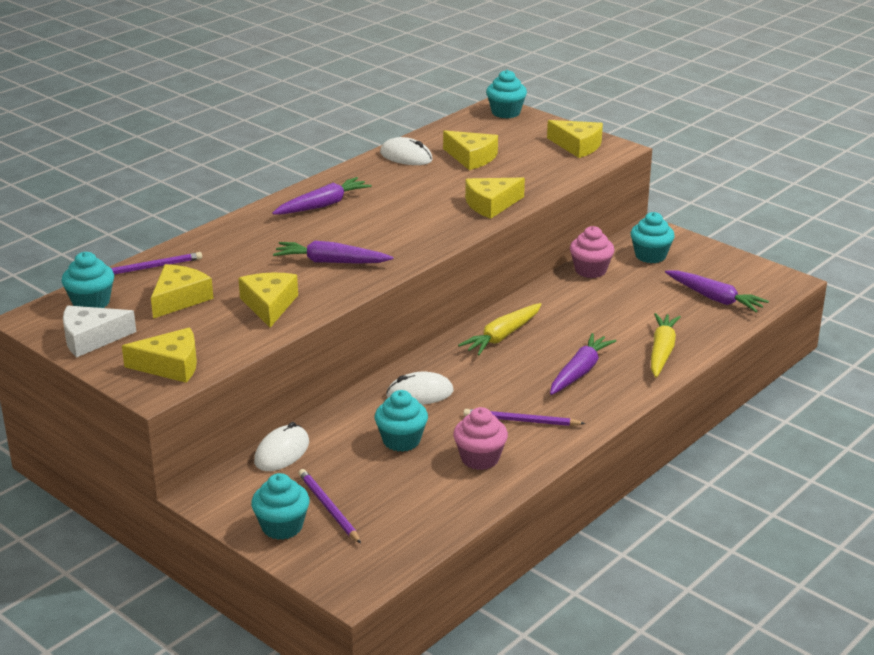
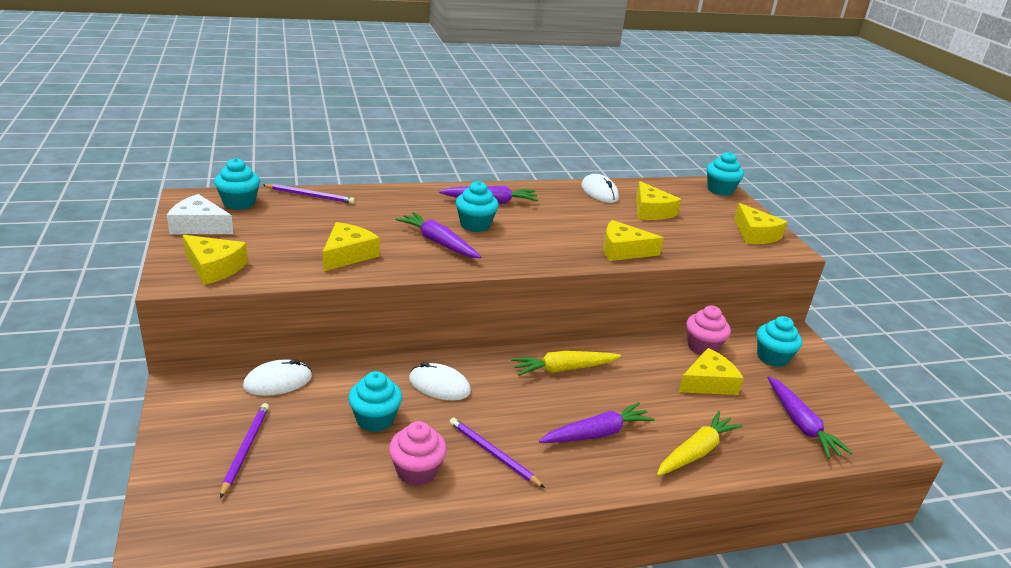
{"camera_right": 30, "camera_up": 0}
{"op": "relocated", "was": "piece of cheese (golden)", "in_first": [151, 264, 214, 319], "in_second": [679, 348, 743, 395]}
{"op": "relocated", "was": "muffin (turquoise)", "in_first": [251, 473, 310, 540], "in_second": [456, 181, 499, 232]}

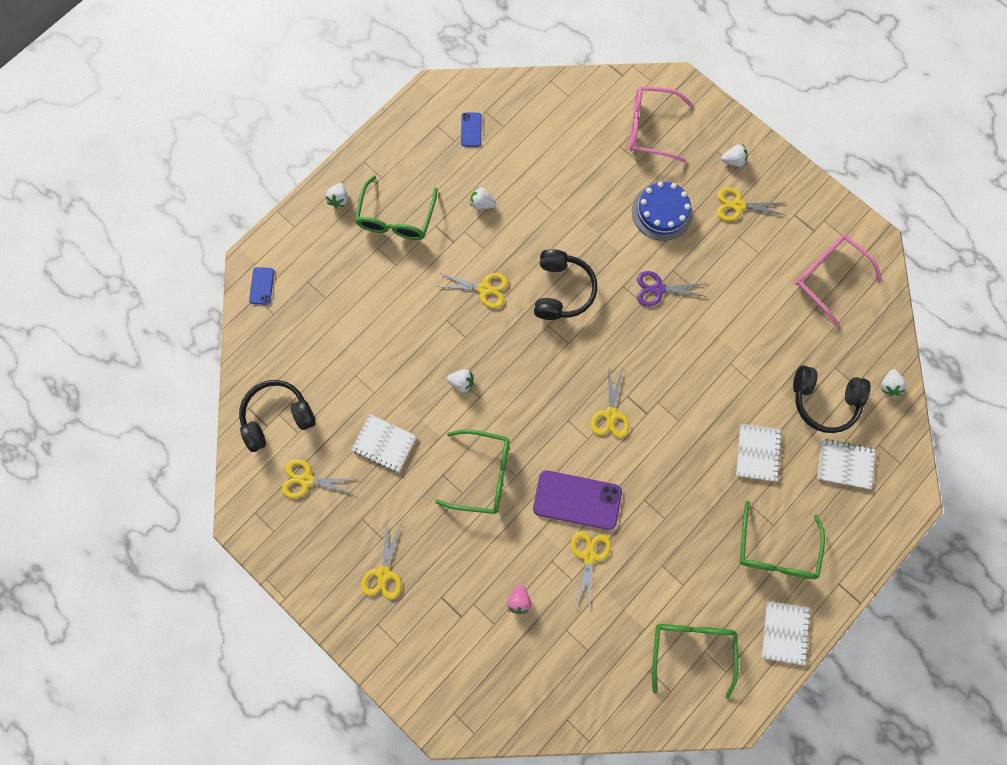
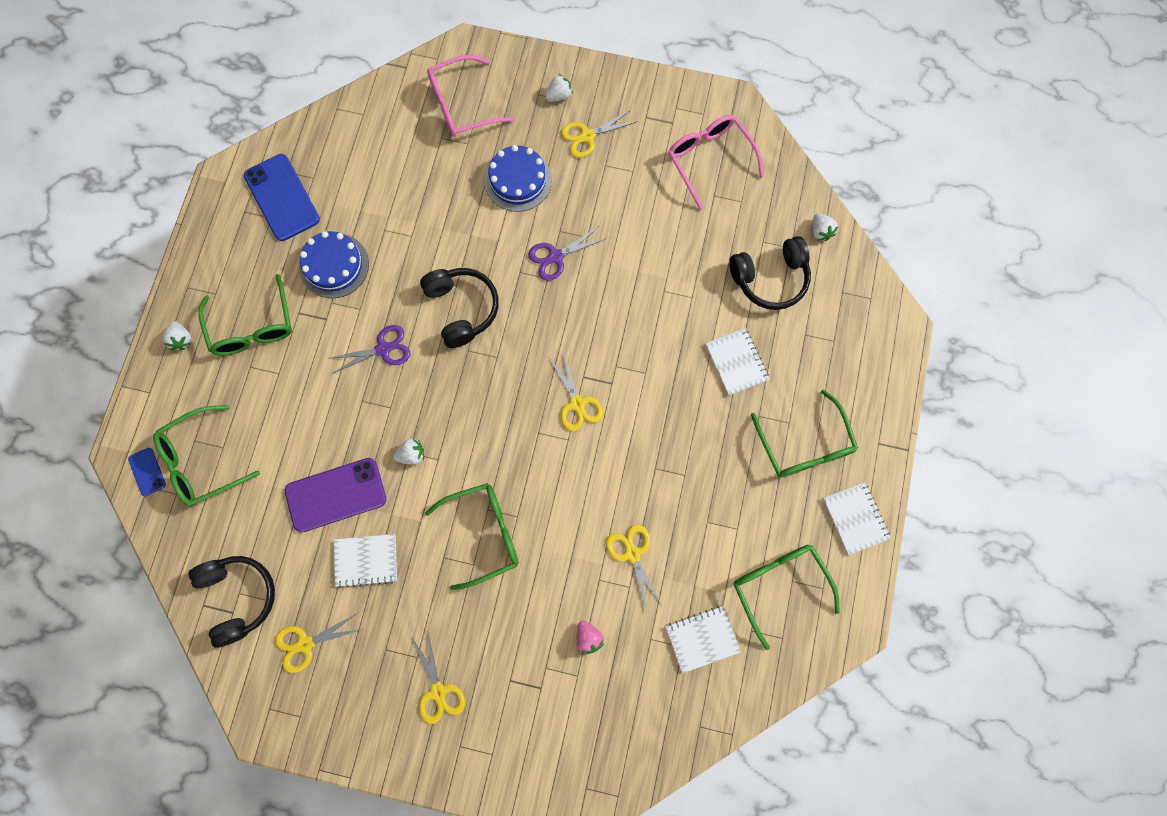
{"camera_right": -30, "camera_up": 0}
{"op": "appeared", "now": "spectacles (green)", "in_second": [153, 405, 260, 506]}
{"op": "relocated", "was": "smartphone (royal purple)", "in_first": [533, 470, 622, 530], "in_second": [285, 458, 386, 533]}
{"op": "relocated", "was": "notebook (snow-white)", "in_first": [817, 439, 875, 489], "in_second": [666, 606, 741, 673]}
{"op": "exchanged", "was": "berry (snow-white)", "now": "gateau (cobalt)", "in_first": [470, 187, 496, 210], "in_second": [299, 231, 369, 298]}
{"op": "colour", "was": "pair of scissors (golden)", "now": "pair of scissors (royal purple)", "in_first": [436, 273, 508, 308], "in_second": [327, 325, 411, 373]}
{"op": "spun", "was": "headphones (jet-black)", "in_first": [239, 380, 316, 452], "in_second": [188, 556, 275, 648], "clockwise": 120}
{"op": "spun", "was": "spectacles (pink)", "in_first": [795, 235, 882, 327], "in_second": [668, 115, 764, 210], "clockwise": 45}
{"op": "size", "was": "smartphone (cobalt)", "in_first": [461, 113, 482, 147], "in_second": [244, 154, 320, 241], "ratio": 2.07}

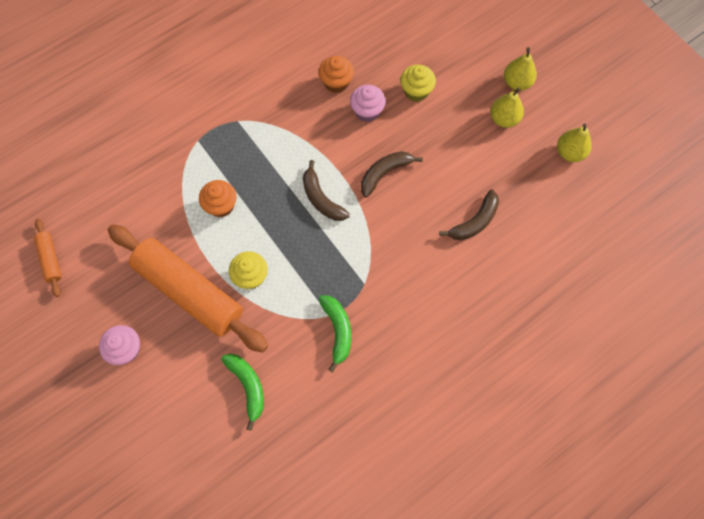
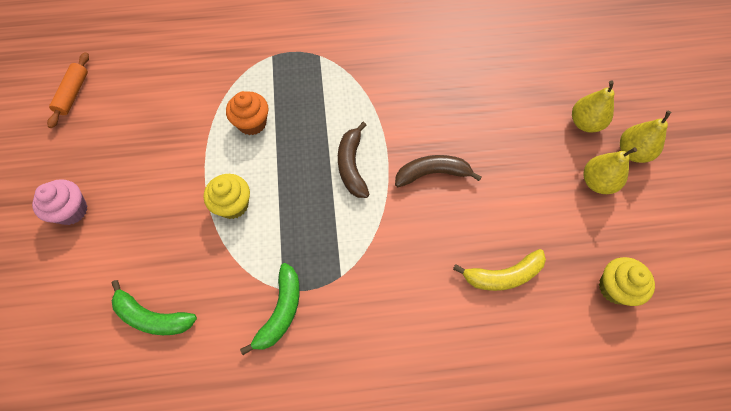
{"camera_right": 30, "camera_up": -5}
{"op": "missing", "was": "rolling pin (orange-coloured)", "in_first": [108, 224, 268, 353]}
{"op": "missing", "was": "muffin (orange-coloured)", "in_first": [319, 56, 354, 93]}
{"op": "missing", "was": "muffin (pink)", "in_first": [350, 85, 386, 122]}
{"op": "relocated", "was": "muffin (golden)", "in_first": [400, 65, 436, 102], "in_second": [599, 257, 655, 306]}
{"op": "relocated", "was": "toy pear (golden)", "in_first": [557, 124, 592, 162], "in_second": [572, 81, 614, 133]}
{"op": "colour", "was": "toy banana (dark brown)", "now": "toy banana (golden)", "in_first": [439, 190, 499, 240], "in_second": [453, 249, 546, 291]}
{"op": "spun", "was": "toy banana (green)", "in_first": [221, 354, 264, 431], "in_second": [112, 280, 197, 335], "clockwise": 105}

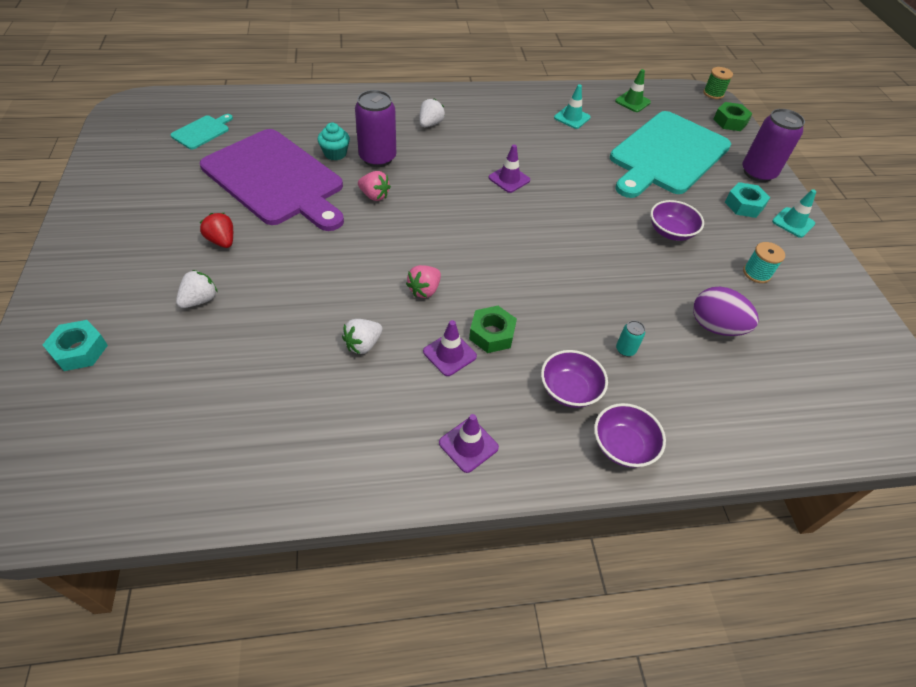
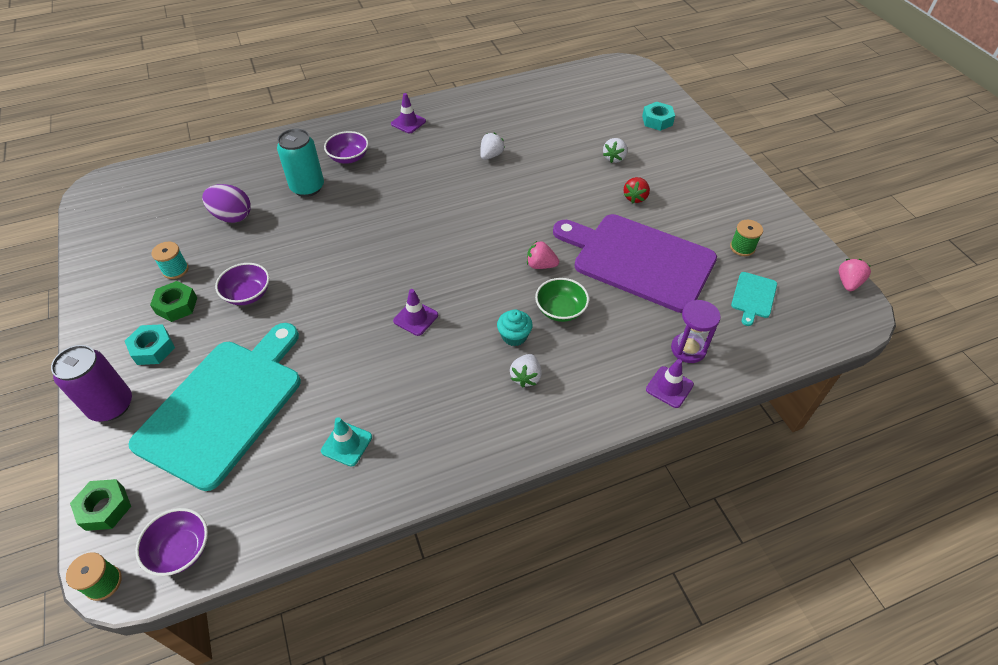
{"camera_right": 170, "camera_up": 0}
{"op": "missing", "was": "safety cone (green)", "in_first": [615, 69, 651, 112]}
{"op": "missing", "was": "safety cone (turquoise)", "in_first": [772, 189, 816, 238]}
{"op": "appeared", "now": "hourglass (royal purple)", "in_second": [671, 300, 721, 363]}
{"op": "appeared", "now": "spool (green)", "in_second": [730, 220, 763, 256]}
{"op": "relocated", "was": "muffin (turquoise)", "in_first": [317, 123, 350, 160], "in_second": [497, 309, 533, 346]}
{"op": "relocated", "was": "berry (pink)", "in_first": [406, 265, 441, 298], "in_second": [839, 259, 871, 291]}
{"op": "relocated", "was": "safety cone (royal purple)", "in_first": [423, 320, 477, 376], "in_second": [646, 359, 694, 408]}
{"op": "relocated", "was": "hexagon nut (green)", "in_first": [469, 306, 517, 353], "in_second": [150, 281, 197, 322]}
{"op": "relocated", "was": "bowl (royal purple)", "in_first": [594, 403, 666, 468], "in_second": [135, 508, 208, 576]}
{"op": "exchanged", "was": "tin (royal purple)", "now": "bowl (green)", "in_first": [355, 90, 396, 167], "in_second": [535, 278, 589, 322]}
{"op": "spun", "was": "berry (red)", "in_first": [200, 213, 233, 248], "in_second": [624, 177, 650, 203], "clockwise": 75}
{"op": "size", "was": "tin (turquoise)", "in_first": [616, 320, 645, 356], "in_second": [277, 129, 324, 197], "ratio": 2.28}

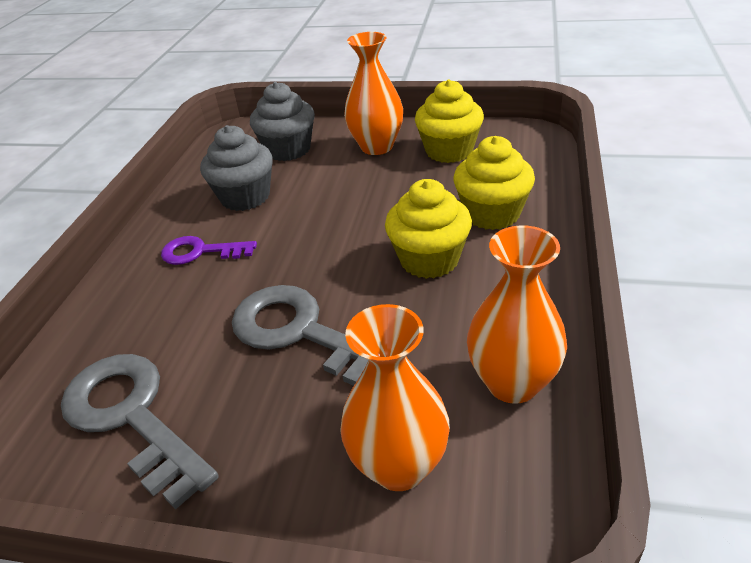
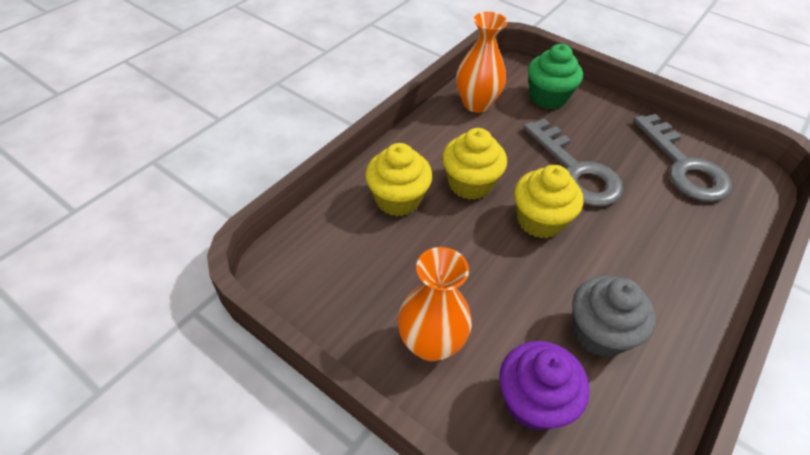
{"camera_right": -160, "camera_up": 10}
{"op": "missing", "was": "door key (royal purple)", "in_first": [161, 236, 257, 265]}
{"op": "relocated", "was": "muffin (golden)", "in_first": [415, 79, 484, 163], "in_second": [514, 165, 583, 238]}
{"op": "exchanged", "was": "flower vase (orange-coloured)", "now": "muffin (green)", "in_first": [340, 304, 450, 491], "in_second": [528, 44, 583, 109]}
{"op": "colour", "was": "muffin (grey)", "now": "muffin (royal purple)", "in_first": [250, 82, 315, 161], "in_second": [500, 341, 590, 431]}

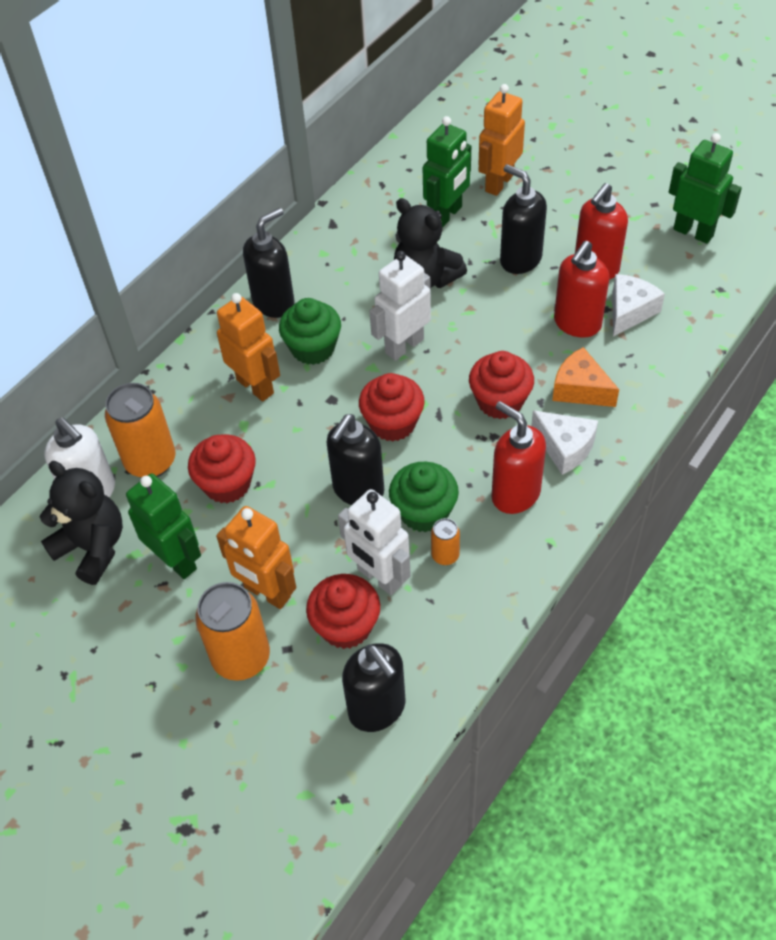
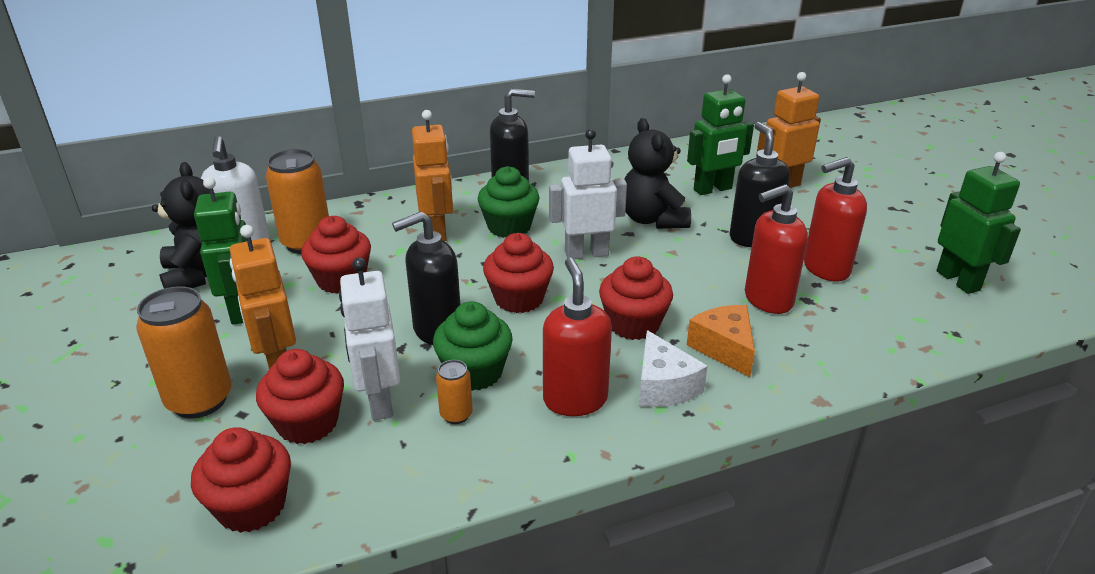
{"camera_right": 30, "camera_up": -20}
{"op": "missing", "was": "piece of cheese (snow-white)", "in_first": [612, 274, 665, 336]}
{"op": "exchanged", "was": "soap dispenser (jet-black)", "now": "muffin (red)", "in_first": [342, 643, 405, 732], "in_second": [191, 427, 291, 533]}

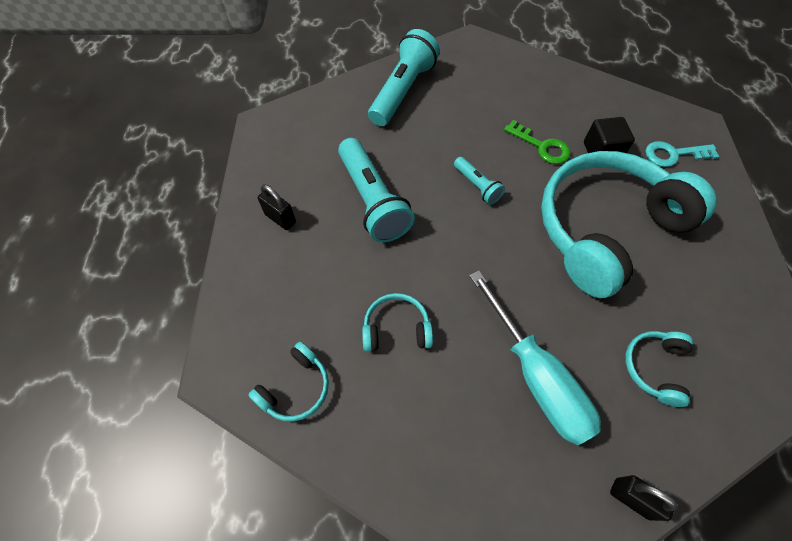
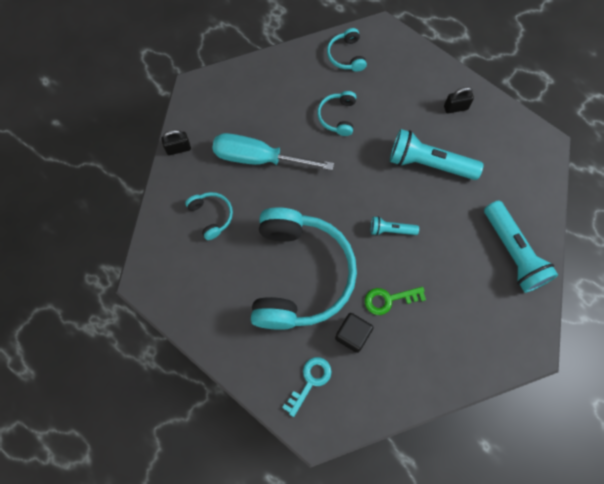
{"camera_right": 130, "camera_up": 10}
{"op": "spun", "was": "headphones (turquoise)", "in_first": [362, 293, 433, 352], "in_second": [317, 91, 356, 136], "clockwise": 150}

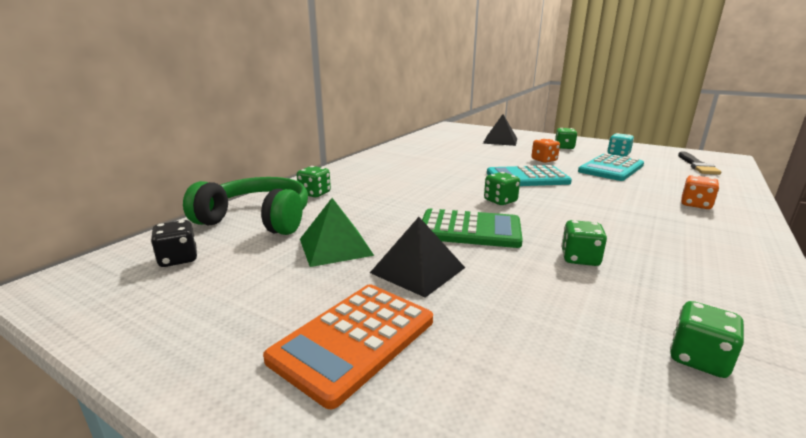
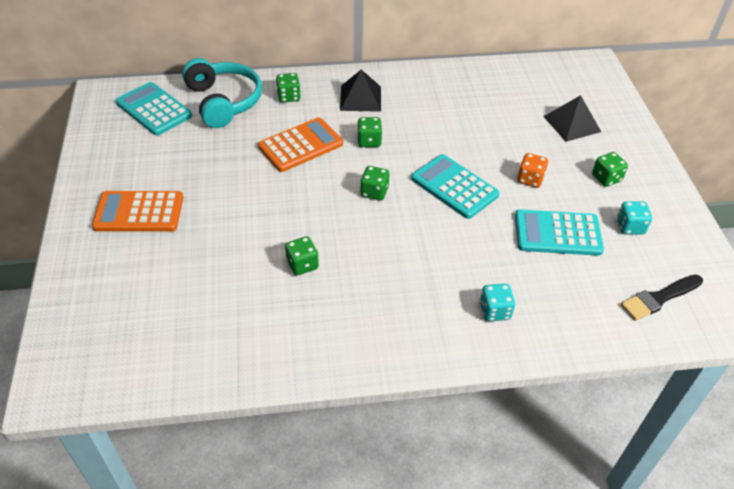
{"camera_right": 50, "camera_up": 25}
{"op": "missing", "was": "solid pyramid (green)", "in_first": [300, 198, 374, 267]}
{"op": "missing", "was": "adding machine (green)", "in_first": [422, 209, 523, 248]}
{"op": "appeared", "now": "adding machine (orange-coloured)", "in_second": [258, 117, 343, 172]}
{"op": "relocated", "was": "solid pyramid (jet-black)", "in_first": [370, 217, 465, 298], "in_second": [340, 70, 381, 112]}
{"op": "relocated", "was": "dice (green)", "in_first": [670, 301, 744, 378], "in_second": [357, 117, 382, 147]}
{"op": "exchanged", "was": "dice (jet-black)", "now": "adding machine (turquoise)", "in_first": [151, 220, 197, 267], "in_second": [116, 82, 192, 136]}
{"op": "colour", "was": "headphones (green)", "now": "headphones (turquoise)", "in_first": [183, 177, 308, 235], "in_second": [182, 58, 262, 128]}
{"op": "colour", "was": "dice (orange-coloured)", "now": "dice (turquoise)", "in_first": [681, 175, 719, 209], "in_second": [480, 284, 515, 321]}

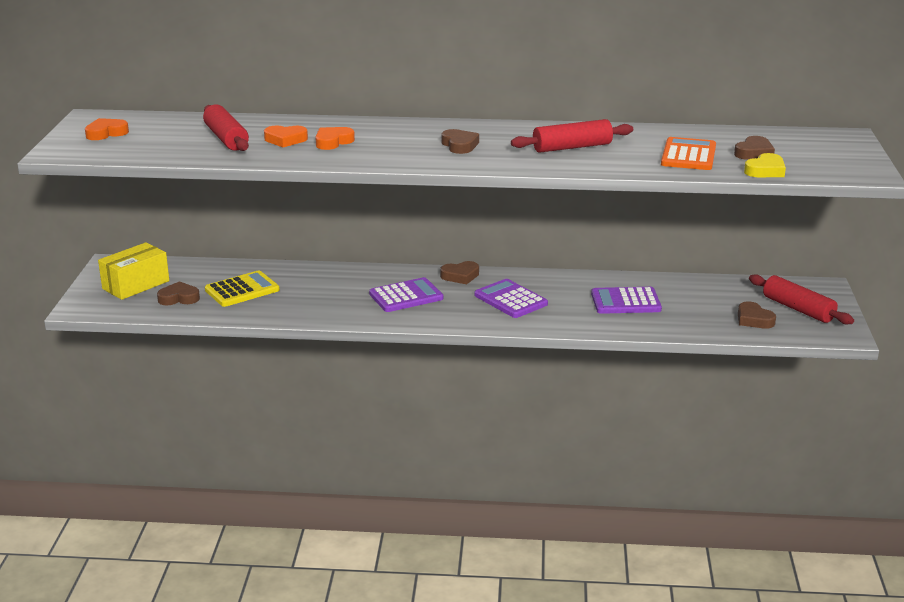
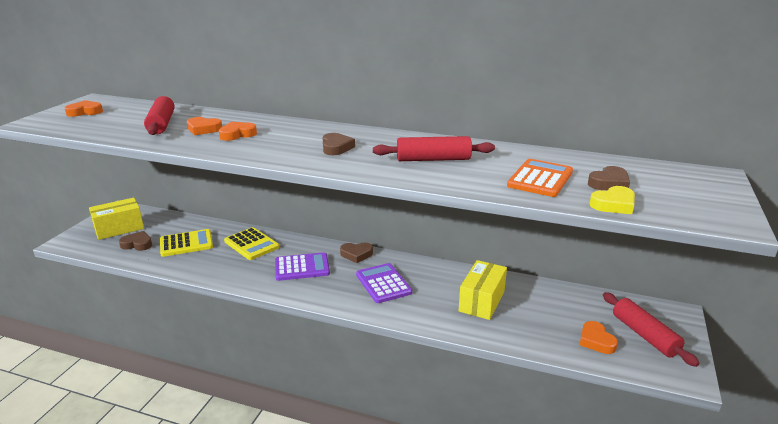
{"camera_right": 15, "camera_up": 0}
{"op": "appeared", "now": "adding machine (golden)", "in_second": [224, 227, 279, 260]}
{"op": "exchanged", "was": "adding machine (royal purple)", "now": "package (golden)", "in_first": [591, 287, 662, 314], "in_second": [459, 260, 507, 320]}
{"op": "colour", "was": "heart (dark brown)", "now": "heart (orange-coloured)", "in_first": [738, 301, 776, 329], "in_second": [580, 321, 618, 354]}

